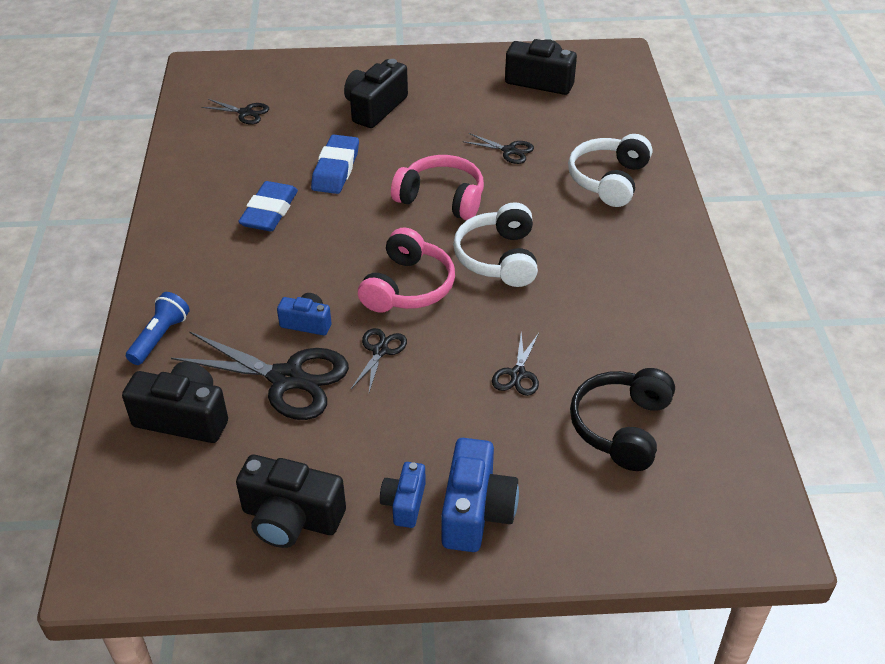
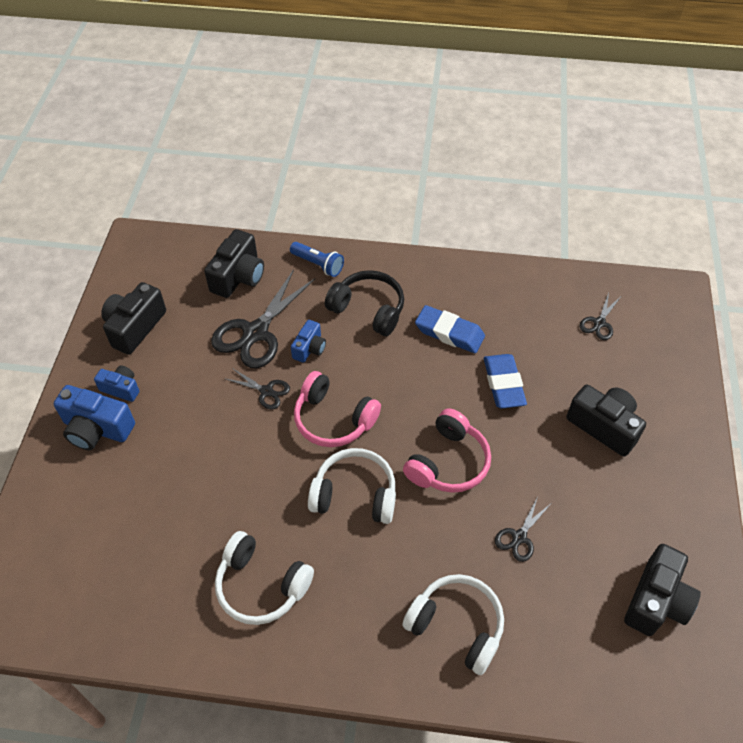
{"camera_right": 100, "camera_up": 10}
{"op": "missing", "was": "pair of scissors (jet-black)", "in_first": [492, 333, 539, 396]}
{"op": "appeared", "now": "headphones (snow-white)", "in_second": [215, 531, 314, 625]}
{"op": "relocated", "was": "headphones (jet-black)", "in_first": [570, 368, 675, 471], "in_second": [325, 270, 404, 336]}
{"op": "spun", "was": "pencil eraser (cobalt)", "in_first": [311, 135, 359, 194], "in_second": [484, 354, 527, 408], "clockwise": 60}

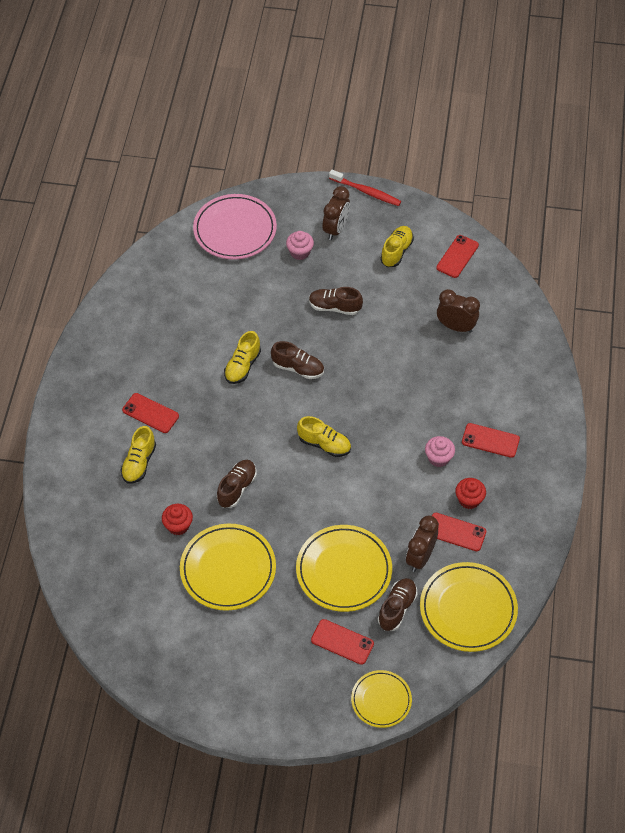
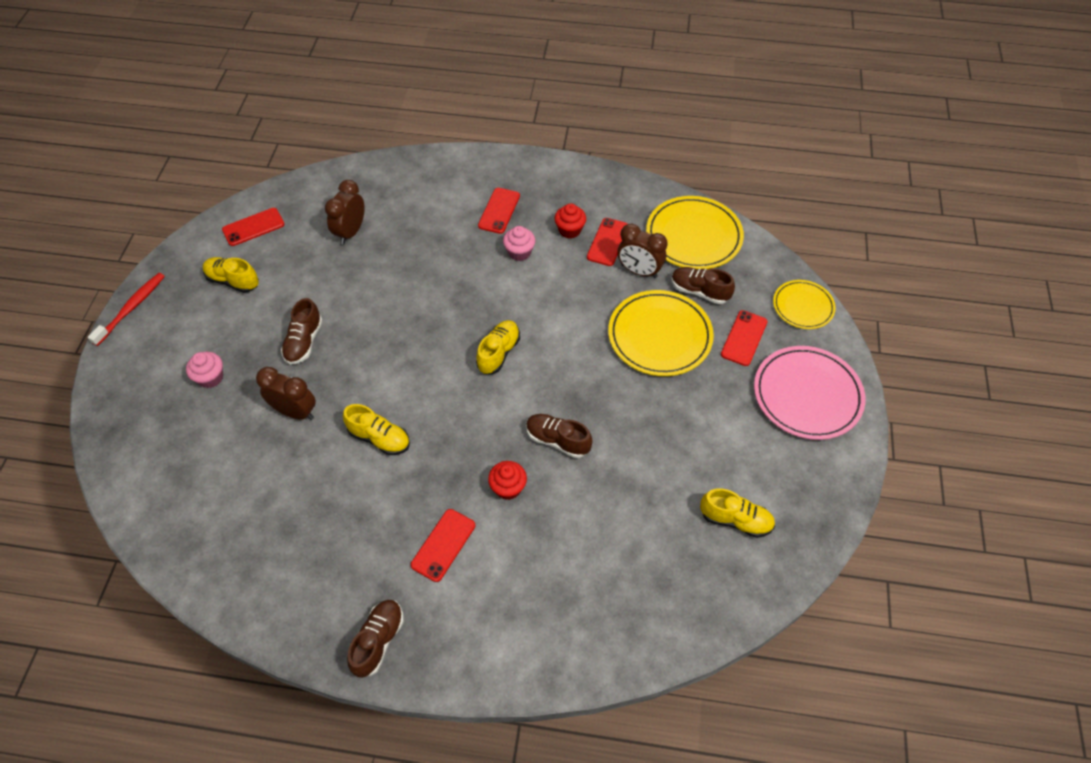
{"camera_right": -90, "camera_up": 0}
{"op": "missing", "was": "dinner plate (golden)", "in_first": [180, 523, 276, 611]}
{"op": "relocated", "was": "lace-up shoe (golden)", "in_first": [120, 426, 156, 484], "in_second": [700, 488, 775, 538]}
{"op": "relocated", "was": "muffin (red)", "in_first": [162, 504, 193, 535], "in_second": [488, 461, 527, 500]}
{"op": "relocated", "was": "dinner plate (pink)", "in_first": [193, 194, 277, 260], "in_second": [754, 346, 865, 440]}
{"op": "relocated", "was": "lace-up shoe (dark brown)", "in_first": [271, 341, 324, 379], "in_second": [347, 600, 404, 678]}
{"op": "relocated", "was": "clock (dark brown)", "in_first": [323, 186, 350, 240], "in_second": [256, 367, 316, 420]}
{"op": "spun", "was": "smartphone (red)", "in_first": [436, 235, 479, 278], "in_second": [222, 208, 285, 246], "clockwise": -60}

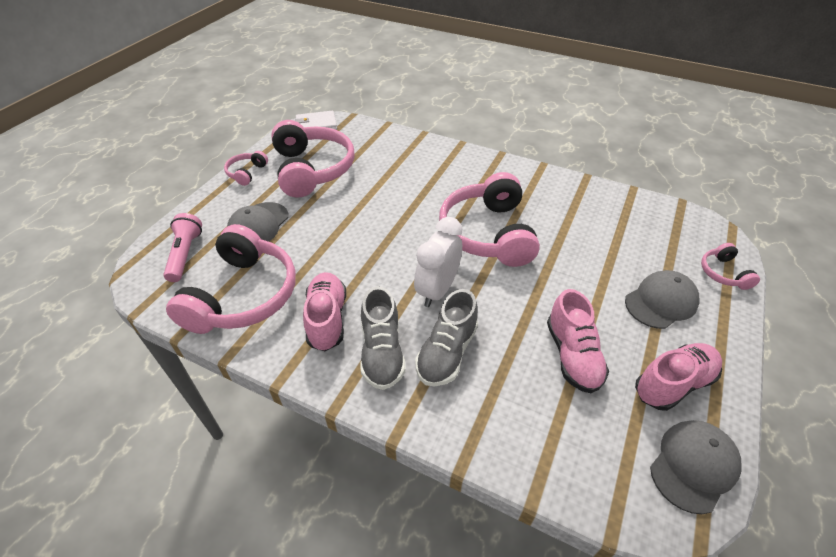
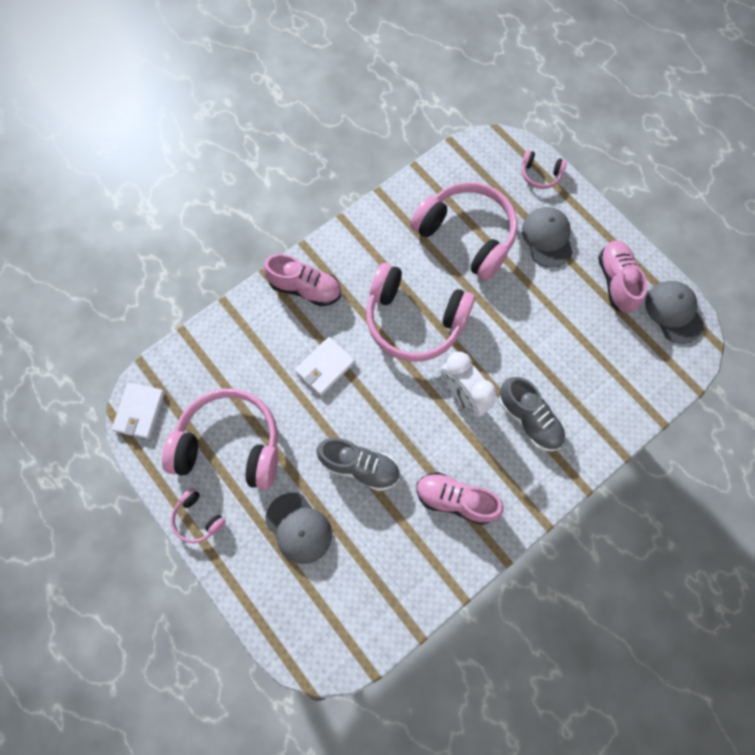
{"camera_right": -65, "camera_up": 25}
{"op": "missing", "was": "pocket torch (pink)", "in_first": [163, 213, 202, 282]}
{"op": "appeared", "now": "wallet (snow-white)", "in_second": [295, 337, 355, 396]}
{"op": "relocated", "was": "headphones (pink)", "in_first": [166, 224, 296, 334], "in_second": [410, 182, 518, 281]}
{"op": "relocated", "was": "lace-up shoe (grey)", "in_first": [360, 286, 406, 390], "in_second": [316, 438, 400, 491]}
{"op": "relocated", "was": "lace-up shoe (pink)", "in_first": [547, 289, 609, 393], "in_second": [263, 254, 341, 306]}

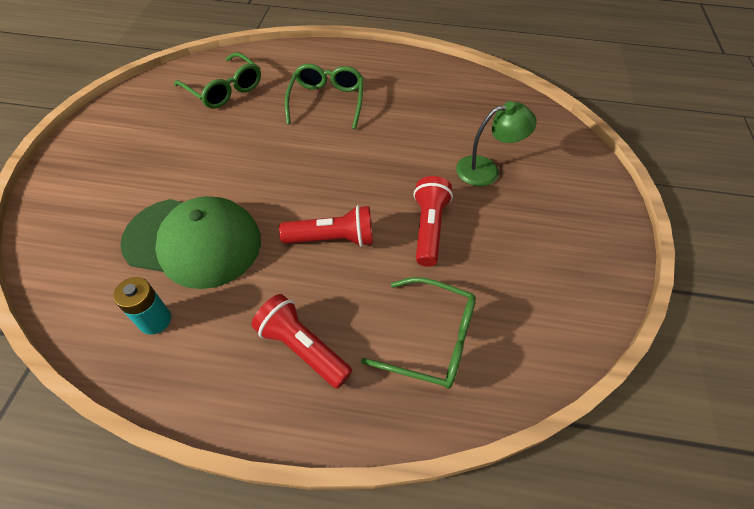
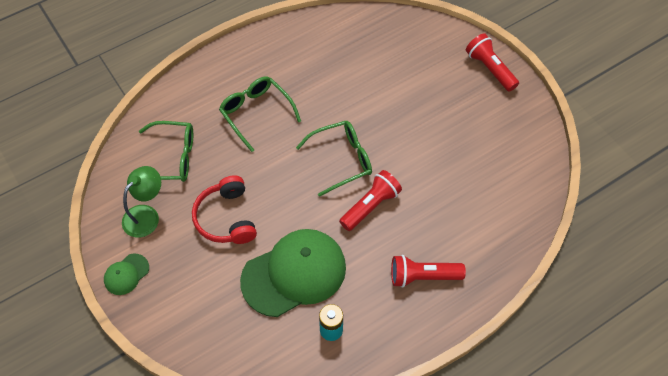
{"camera_right": -40, "camera_up": 5}
{"op": "appeared", "now": "cap (green)", "in_second": [104, 254, 149, 295]}
{"op": "appeared", "now": "headphones (red)", "in_second": [192, 176, 257, 244]}
{"op": "relocated", "was": "spectacles (green)", "in_first": [361, 277, 476, 389], "in_second": [296, 121, 372, 197]}
{"op": "relocated", "was": "pocket torch (red)", "in_first": [413, 176, 453, 267], "in_second": [466, 33, 519, 92]}
{"op": "relocated", "was": "lamp (green)", "in_first": [456, 101, 537, 186], "in_second": [122, 166, 161, 238]}

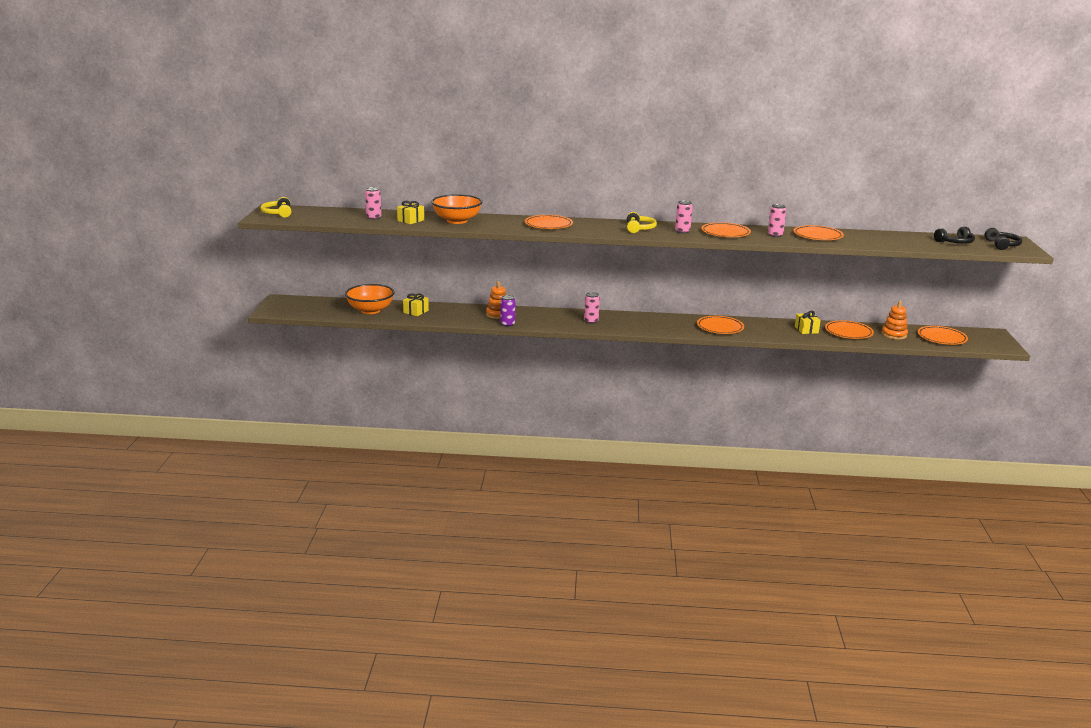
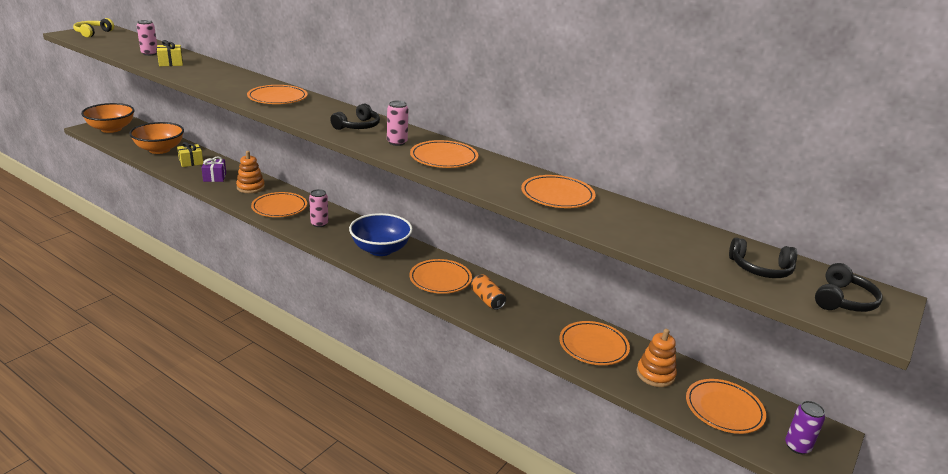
{"camera_right": 30, "camera_up": 5}
{"op": "missing", "was": "tin (pink)", "in_first": [768, 204, 786, 237]}
{"op": "missing", "was": "present (golden)", "in_first": [795, 311, 821, 334]}
{"op": "appeared", "now": "present (royal purple)", "in_second": [202, 157, 226, 182]}
{"op": "appeared", "now": "dinner plate (orange-coloured)", "in_second": [251, 192, 307, 217]}
{"op": "appeared", "now": "bowl (cobalt)", "in_second": [349, 213, 413, 256]}
{"op": "appeared", "now": "tin (orange-coloured)", "in_second": [471, 274, 506, 310]}
{"op": "relocated", "was": "bowl (orange-coloured)", "in_first": [431, 194, 482, 224], "in_second": [81, 103, 134, 133]}
{"op": "relocated", "was": "tin (royal purple)", "in_first": [500, 295, 515, 327], "in_second": [785, 401, 825, 454]}
{"op": "colour", "was": "headphones (golden)", "now": "headphones (jet-black)", "in_first": [627, 212, 657, 233], "in_second": [330, 103, 380, 130]}

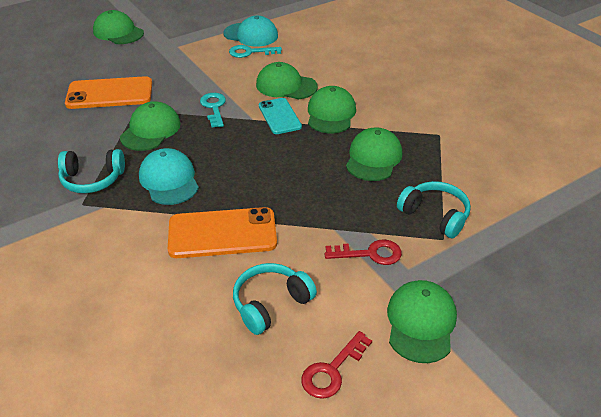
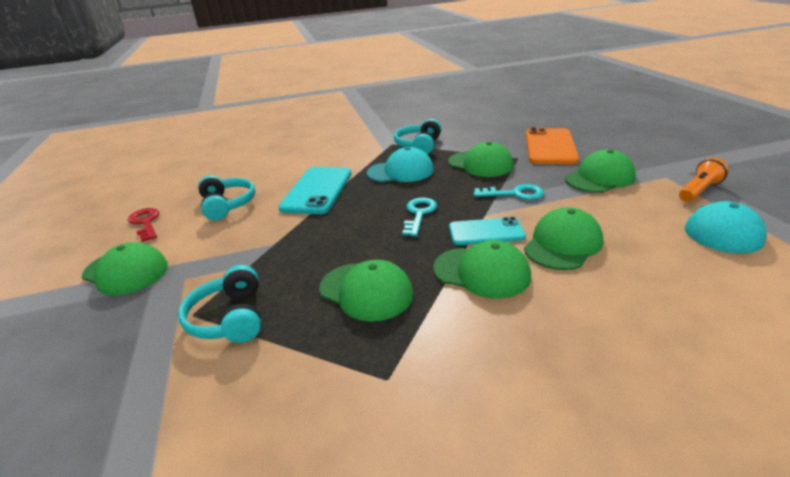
{"camera_right": 110, "camera_up": -10}
{"op": "missing", "was": "door key (red)", "in_first": [325, 239, 402, 265]}
{"op": "appeared", "now": "pocket torch (orange-coloured)", "in_second": [679, 158, 729, 202]}
{"op": "relocated", "was": "cap (green)", "in_first": [93, 10, 144, 44], "in_second": [565, 149, 636, 193]}
{"op": "relocated", "was": "door key (turquoise)", "in_first": [229, 45, 282, 58], "in_second": [402, 197, 437, 236]}
{"op": "colour", "was": "smartphone (orange-coloured)", "now": "smartphone (turquoise)", "in_first": [168, 207, 277, 258], "in_second": [278, 167, 352, 214]}
{"op": "spun", "was": "headphones (turquoise)", "in_first": [397, 181, 471, 238], "in_second": [178, 265, 261, 343], "clockwise": 105}

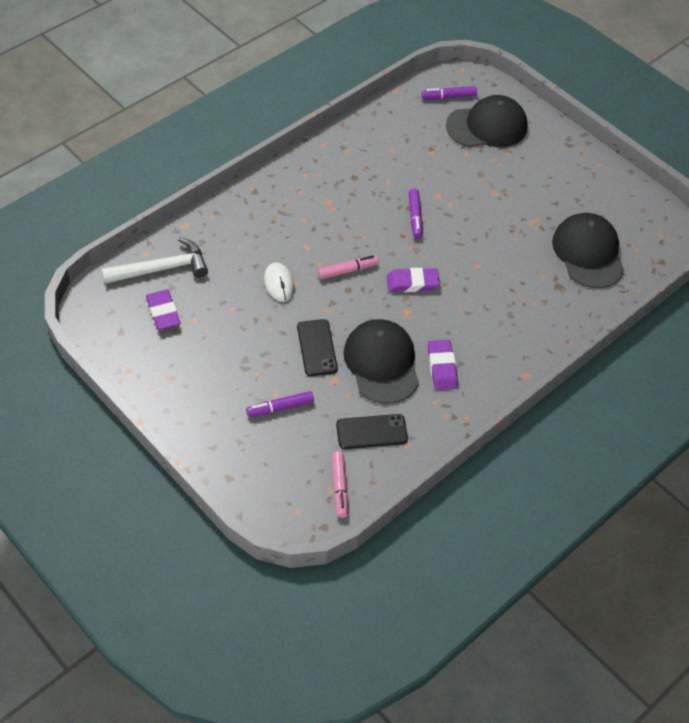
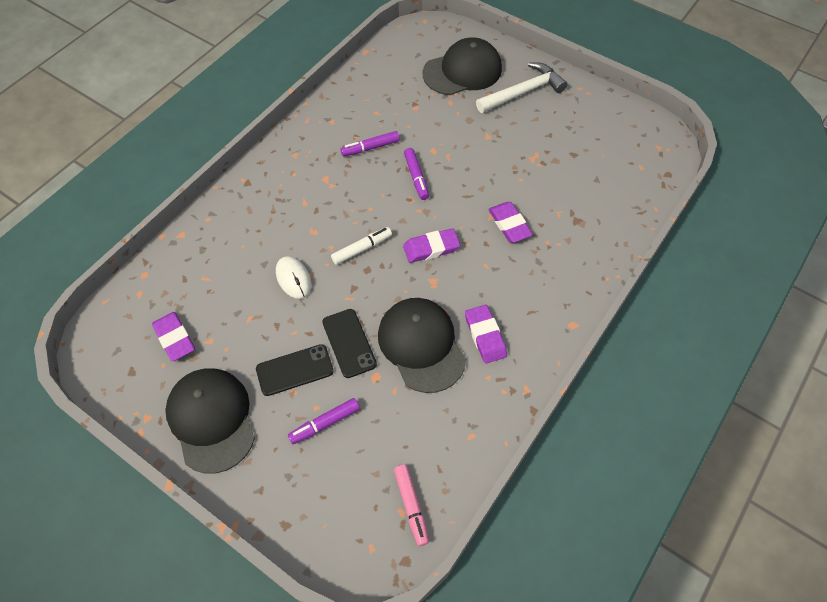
{"camera_right": -10, "camera_up": 5}
{"op": "appeared", "now": "pencil eraser (royal purple)", "in_second": [488, 202, 533, 243]}
{"op": "relocated", "was": "hammer (snow-white)", "in_first": [102, 238, 208, 284], "in_second": [476, 62, 567, 113]}
{"op": "relocated", "was": "smartphone (jet-black)", "in_first": [336, 414, 408, 449], "in_second": [256, 344, 334, 396]}
{"op": "relocated", "was": "marker (royal purple)", "in_first": [422, 86, 477, 99], "in_second": [340, 131, 400, 157]}
{"op": "relocated", "was": "cap (jet-black)", "in_first": [552, 213, 625, 288], "in_second": [165, 369, 255, 474]}
{"op": "colour", "was": "marker (pink)", "now": "marker (snow-white)", "in_first": [318, 255, 379, 280], "in_second": [331, 227, 392, 265]}

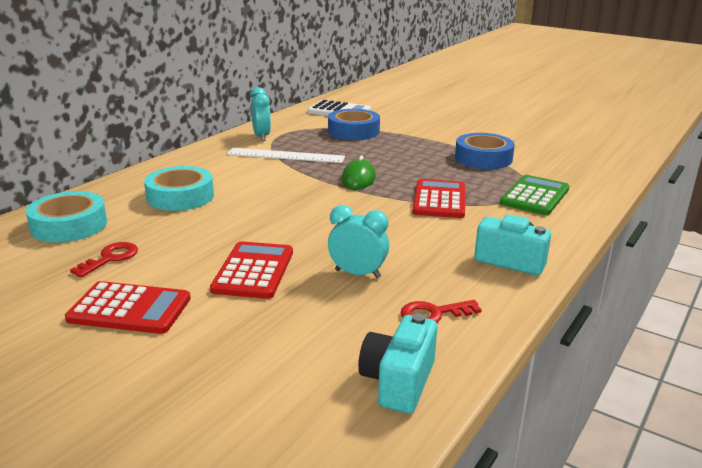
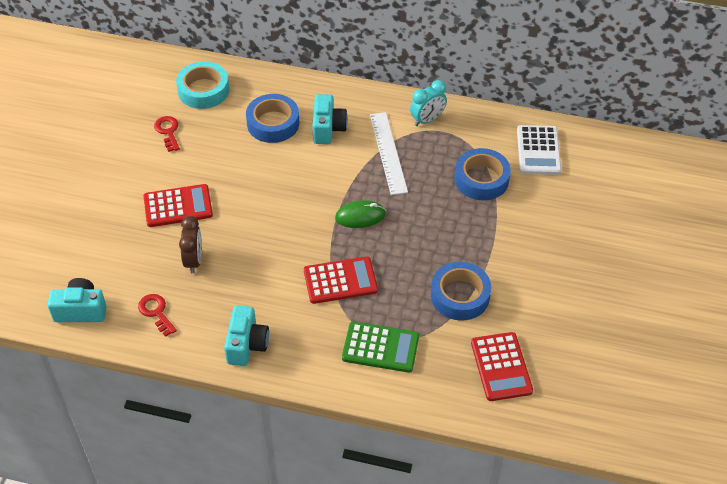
{"camera_right": 70, "camera_up": 25}
{"op": "appeared", "now": "camera (turquoise)", "in_second": [312, 94, 348, 144]}
{"op": "relocated", "was": "adding machine (red)", "in_first": [65, 281, 191, 334], "in_second": [471, 332, 533, 401]}
{"op": "colour", "was": "roll of tape (turquoise)", "now": "roll of tape (cobalt)", "in_first": [144, 166, 214, 211], "in_second": [246, 94, 299, 143]}
{"op": "colour", "was": "clock (turquoise)", "now": "clock (dark brown)", "in_first": [328, 205, 389, 278], "in_second": [179, 216, 202, 274]}
{"op": "spun", "was": "door key (red)", "in_first": [70, 242, 138, 277], "in_second": [154, 116, 180, 152], "clockwise": -120}

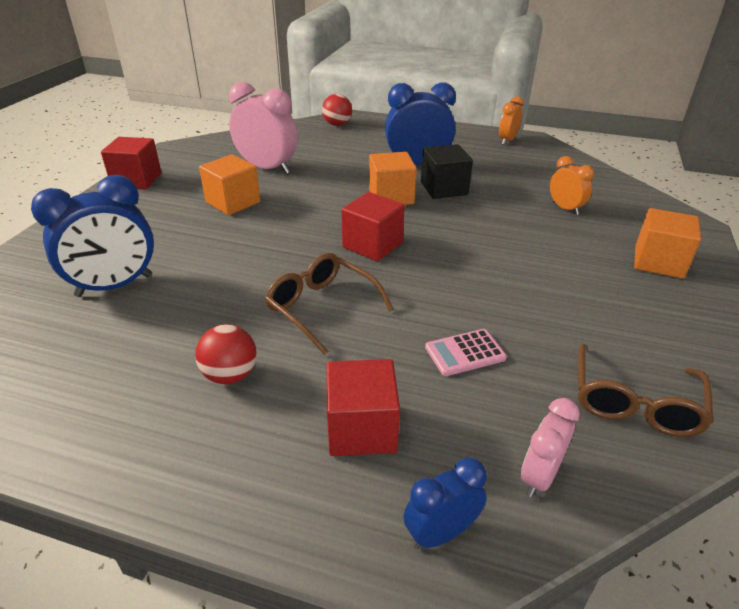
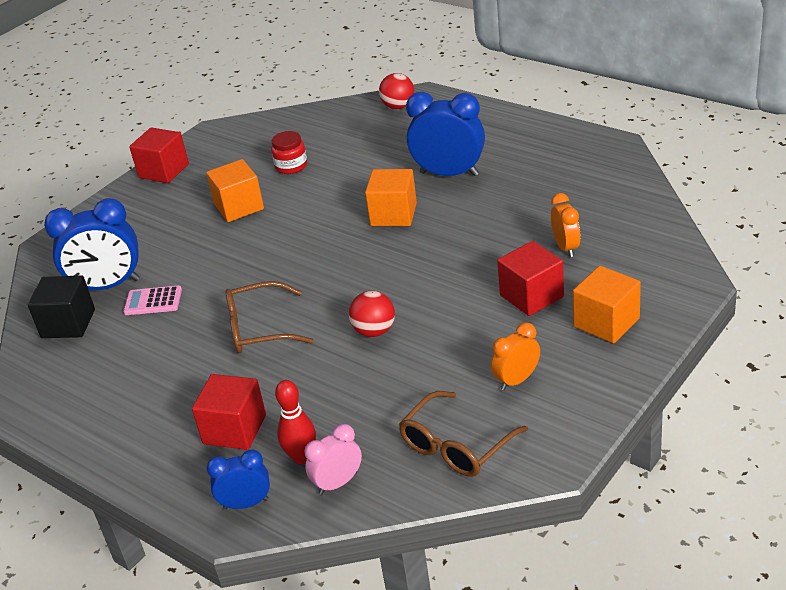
{"camera_right": 25, "camera_up": 0}
{"op": "appeared", "now": "tenpin (red)", "in_second": [275, 380, 316, 464]}
{"op": "relocated", "was": "ball (red)", "in_first": [195, 324, 257, 384], "in_second": [349, 291, 395, 337]}
{"op": "relocated", "was": "solid cube (red)", "in_first": [342, 192, 405, 261], "in_second": [497, 241, 564, 316]}
{"op": "relocated", "was": "solid cube (jet-black)", "in_first": [421, 144, 473, 199], "in_second": [28, 275, 95, 338]}
{"op": "relocated", "was": "adding machine (pink)", "in_first": [425, 329, 507, 376], "in_second": [123, 286, 182, 315]}
{"op": "relocated", "was": "clock (orange-coloured)", "in_first": [499, 96, 524, 145], "in_second": [491, 322, 540, 391]}
{"op": "exchanged", "was": "clock (pink)", "now": "preserve jar (red)", "in_first": [229, 82, 298, 174], "in_second": [271, 131, 307, 174]}
{"op": "spun", "was": "spectacles (dark brown)", "in_first": [265, 253, 393, 355], "in_second": [226, 281, 314, 353], "clockwise": -75}

